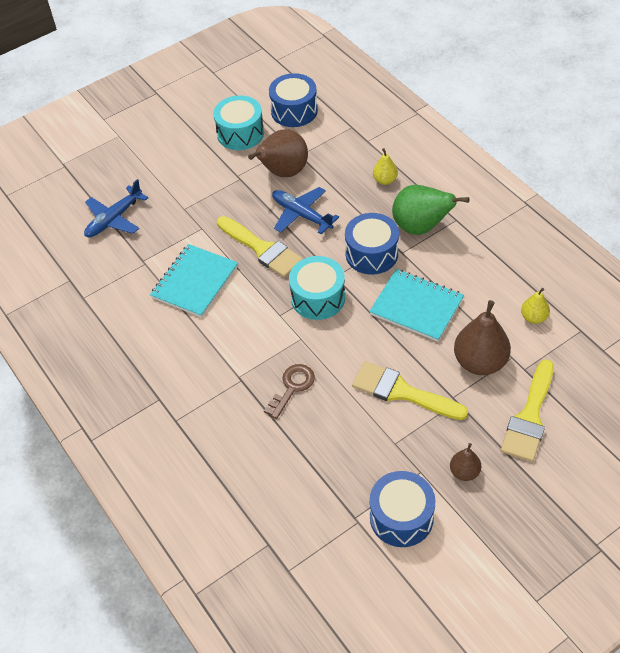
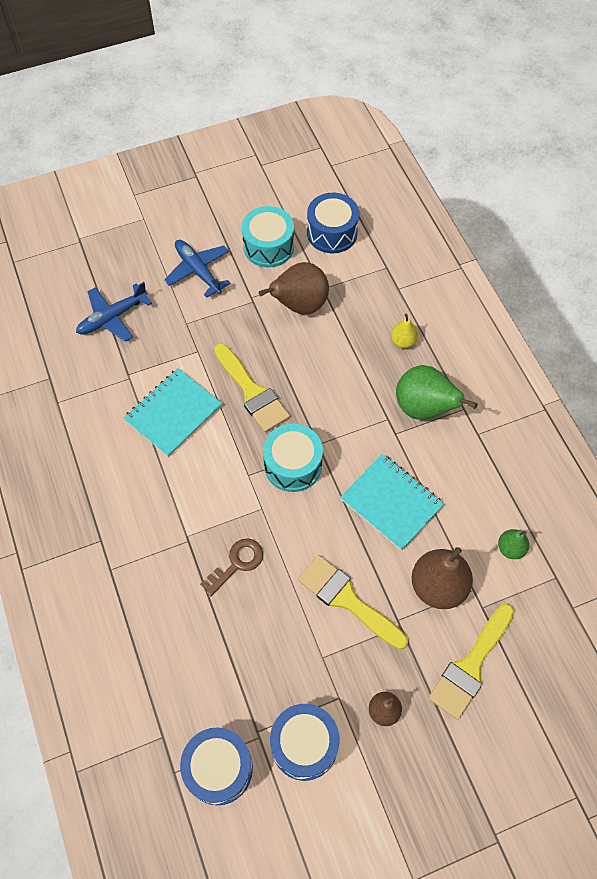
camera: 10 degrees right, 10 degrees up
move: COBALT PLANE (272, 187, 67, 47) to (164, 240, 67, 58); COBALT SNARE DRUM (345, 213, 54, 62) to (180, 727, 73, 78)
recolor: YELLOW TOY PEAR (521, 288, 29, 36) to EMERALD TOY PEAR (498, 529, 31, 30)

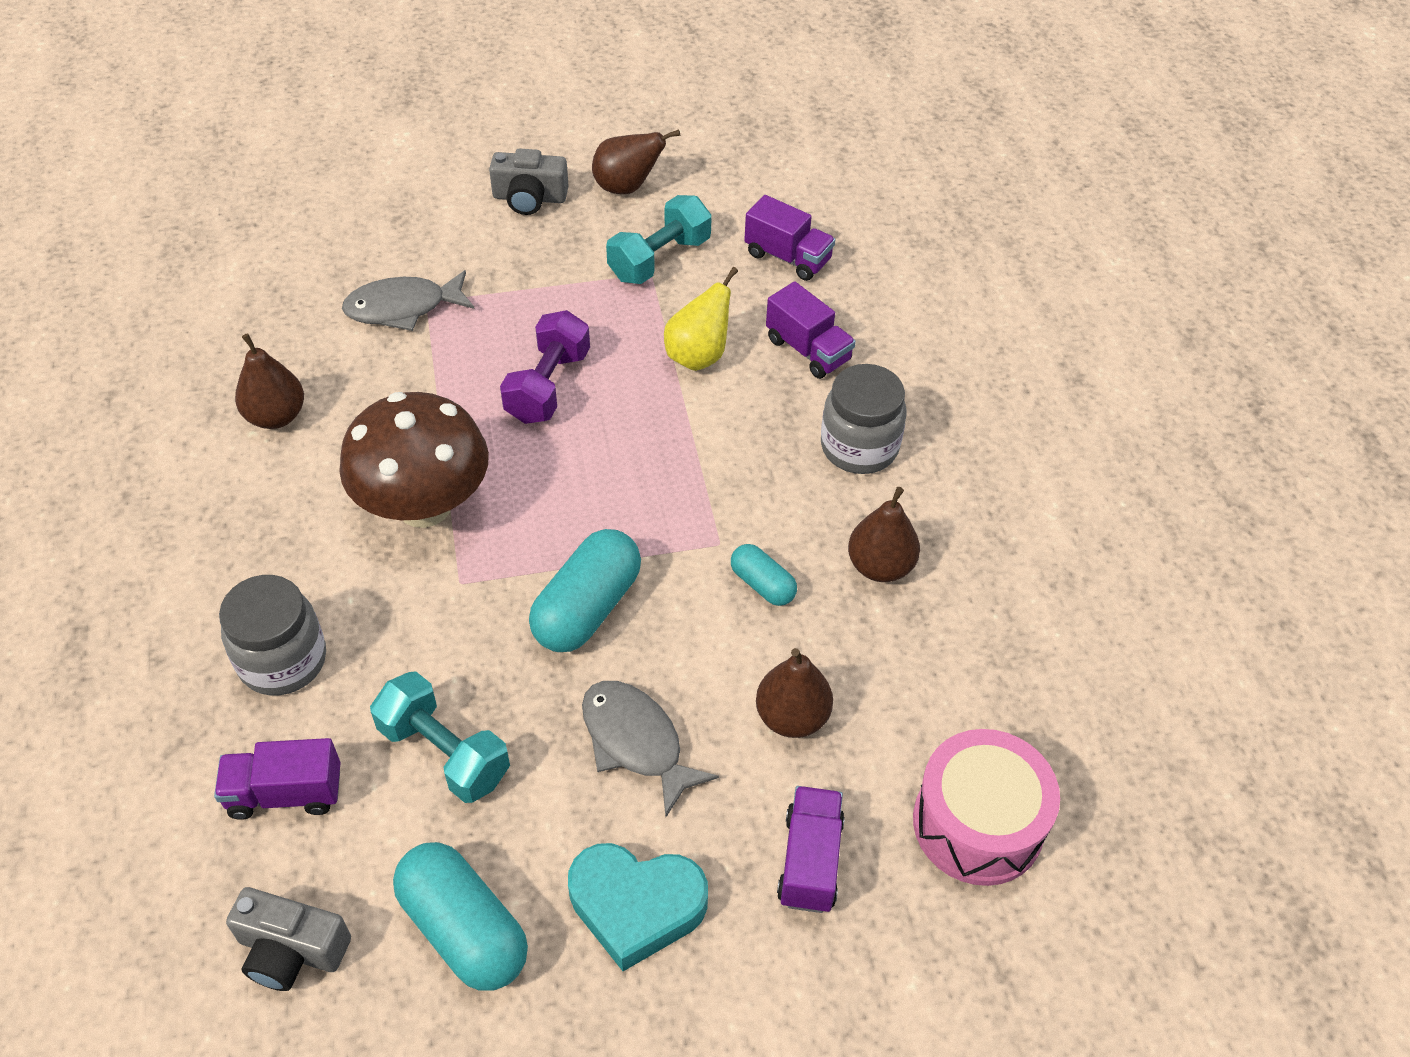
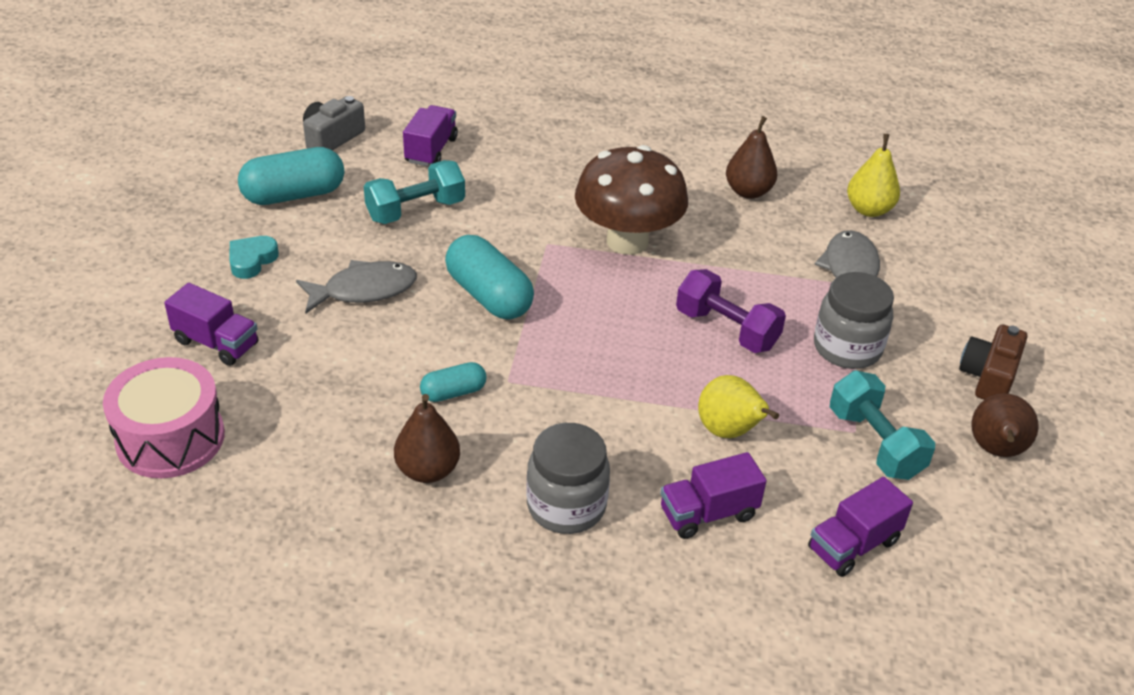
camera: 110 degrees right, 10 degrees down
delete: RUSSET TOY PEAR (756, 648, 77, 90)
insert: YELLOW TOY PEAR (847, 134, 53, 83)
move: GRAY PRESERVE JAR (219, 575, 107, 120) to (814, 272, 80, 97)
recolor: GRAY COMPACT CAMERA (489, 148, 79, 67) to RUSSET COMPACT CAMERA (959, 325, 68, 75)
resize: TEAL HEART (568, 843, 140, 128) = (229, 236, 50, 43) x0.59

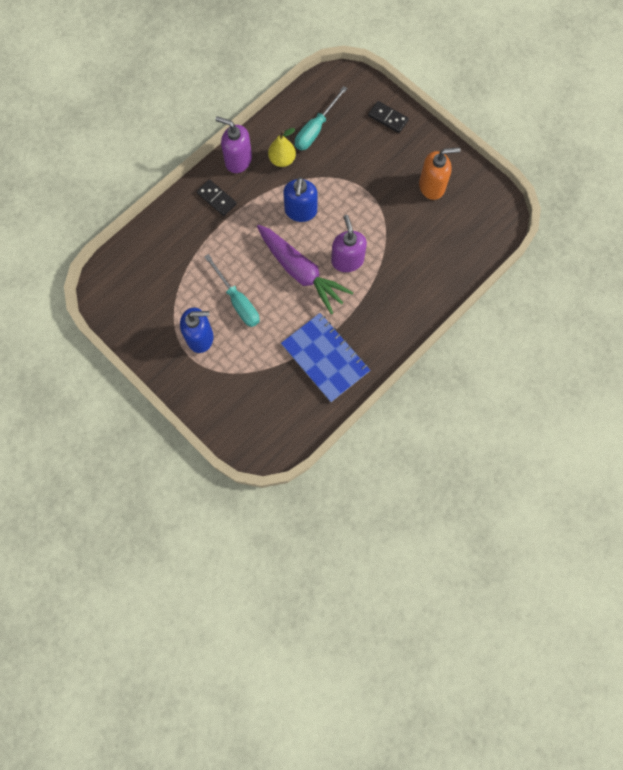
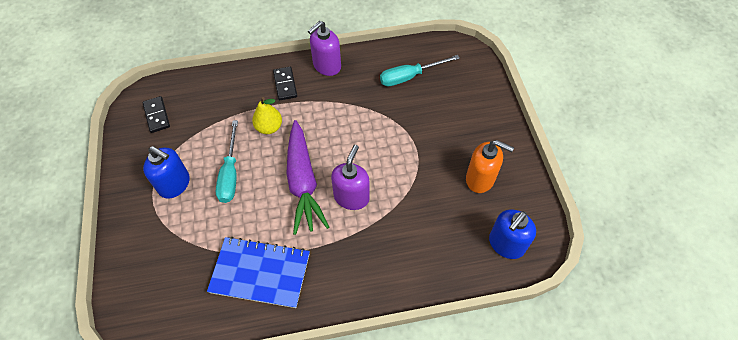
camera: 35 degrees right, 15 degrees down
move: YELLOW TOY PEAR (268, 128, 28, 39) to (252, 97, 30, 37); COBALT SOAP PUMP (283, 177, 35, 45) to (489, 209, 47, 50); EBONY DOMINO PIECE (368, 101, 41, 32) to (142, 96, 28, 37)
rotate: PURPLE SOAP PUMP (215, 116, 37, 57) = (308, 21, 33, 55) 105 degrees counterclockwise; COBALT NOTEPAD (281, 313, 89, 89) = (207, 237, 103, 71) 75 degrees counterclockwise

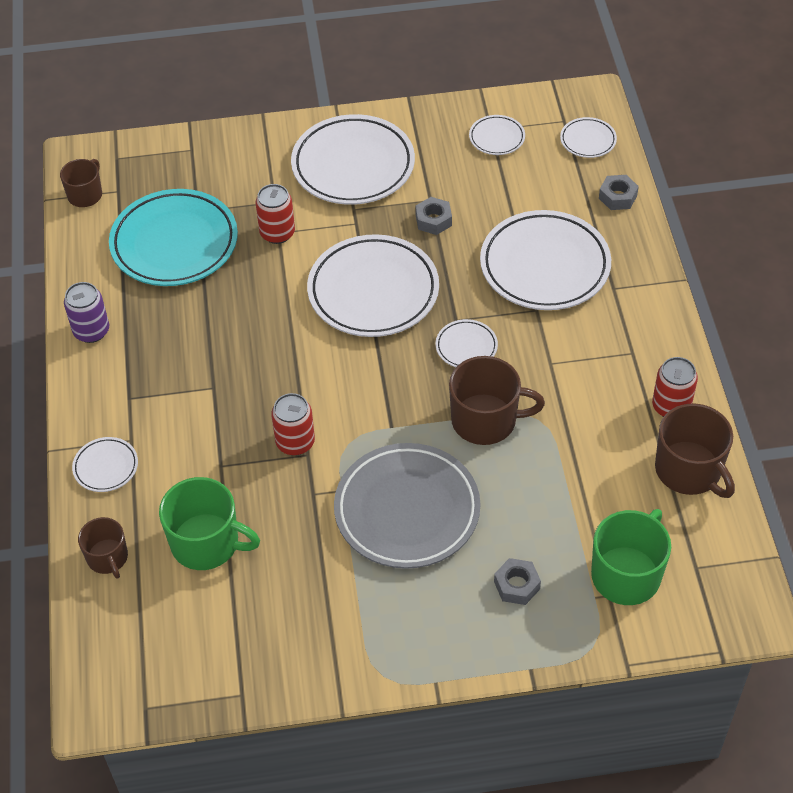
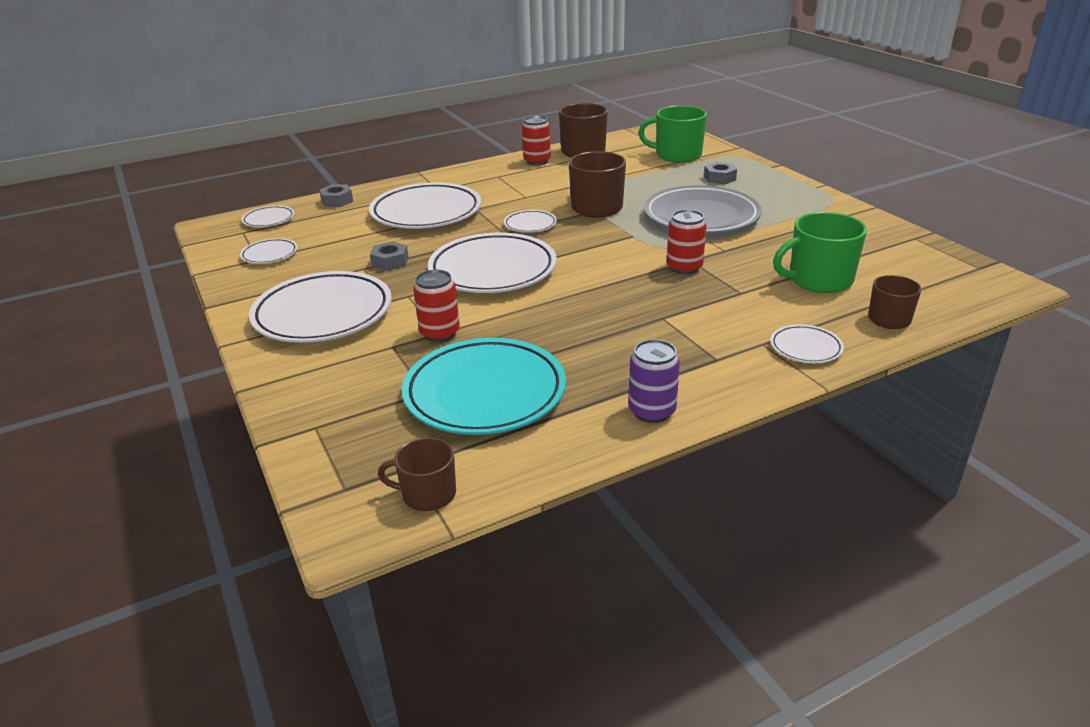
camera: 110 degrees left, 20 degrees down
rotate: EMERALD MUG (159, 477, 101, 93) = (773, 212, 94, 81) 105 degrees counterclockwise

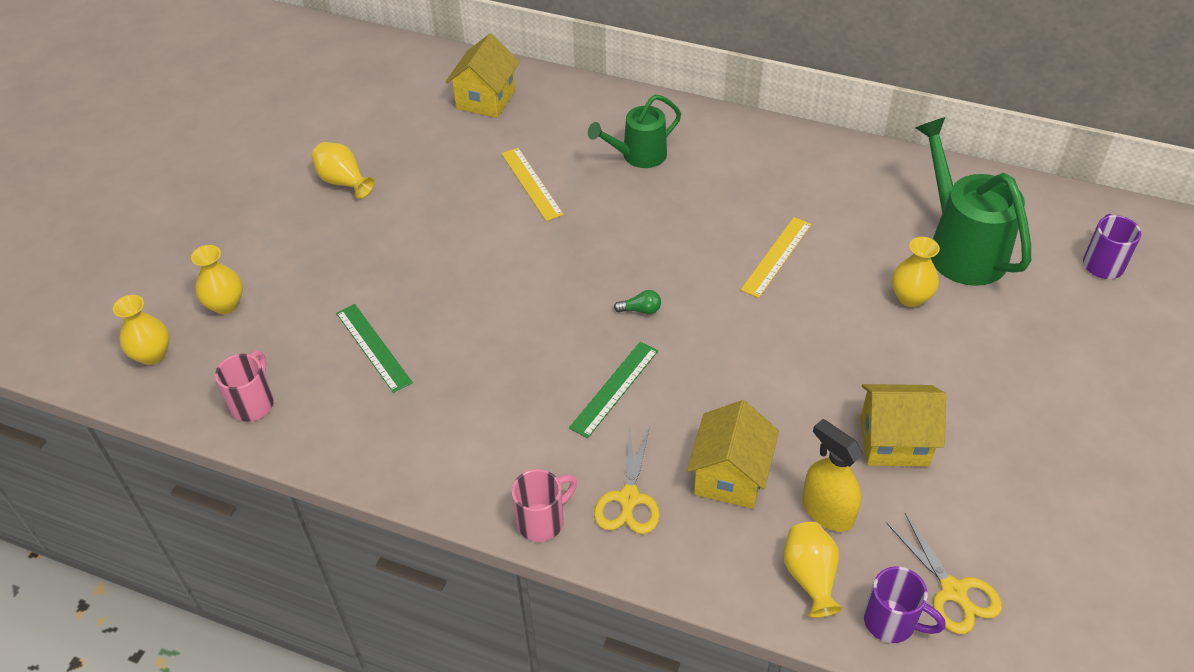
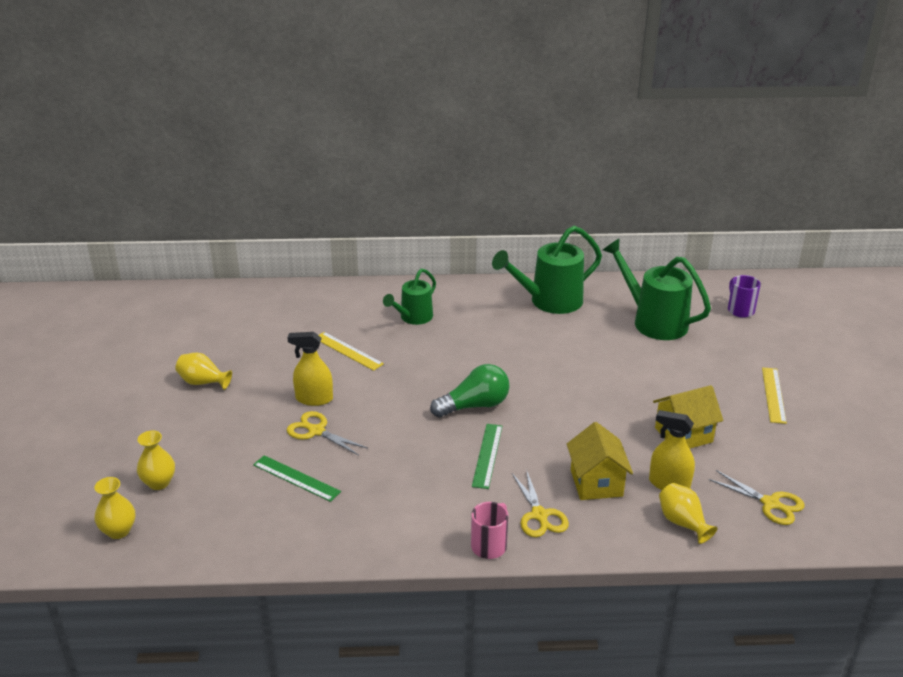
camera: 25 degrees left, 15 degrees down
delete: ROSE-PINK MUG (215, 351, 59, 71); YELLOW TOY HOUSE (445, 34, 75, 84); PURPLE MUG (864, 566, 82, 77); YELLOW VASE (892, 237, 48, 70)
insert: YELLOW SPRAYER (287, 332, 46, 74); YELLOW SHEARS (287, 411, 80, 45); EMERALD WATERING CAN (492, 226, 110, 88)
move: YELLOW RULER (741, 217, 71, 81) to (762, 367, 25, 57)
resize: EMERALD LIGHT BULB (614, 290, 47, 24) = (430, 364, 79, 54) x2.39

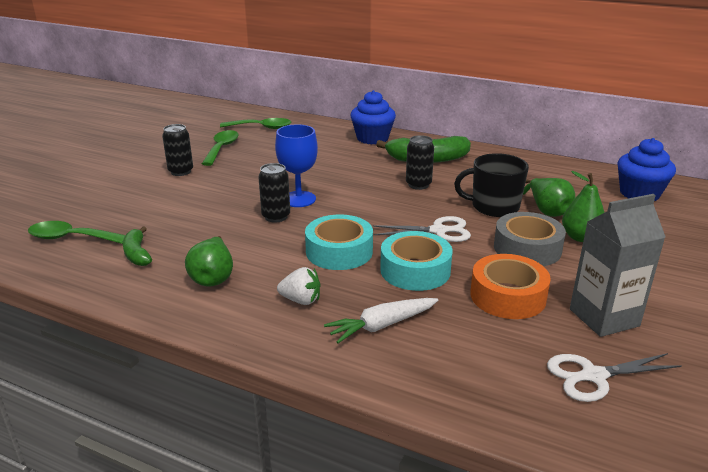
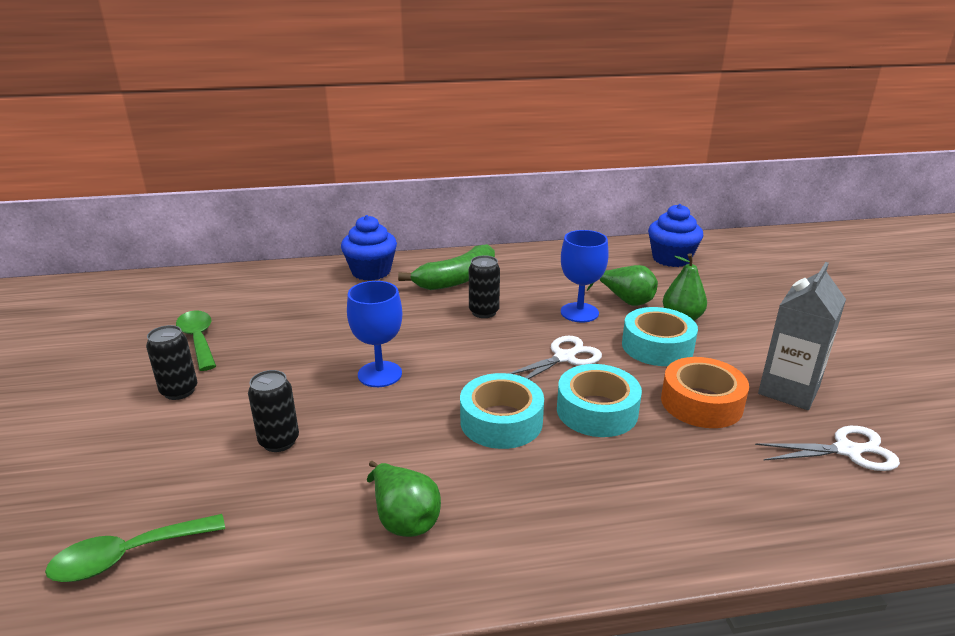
camera: 35 degrees left, 0 degrees up
delete: EMERALD TOY BANANA (123, 226, 29, 40); EMERALD TEASPOON (220, 118, 71, 11); SNOW-WHITE TOY STRAWBERRY (277, 267, 43, 38); SNOW-WHITE CARROT (324, 298, 114, 45)
move: EBONY CAN (258, 163, 32, 60) to (248, 370, 51, 82)
replace: EBONY MUG (454, 153, 75, 64) to COBALT CHALICE (561, 230, 48, 93)
recolor: GRAY STICKY TAPE (494, 212, 72, 54) to TEAL STICKY TAPE (622, 307, 76, 59)
rotate: SNOW-WHITE SHEARS (547, 353, 135, 49) = (755, 426, 145, 45) 135 degrees counterclockwise

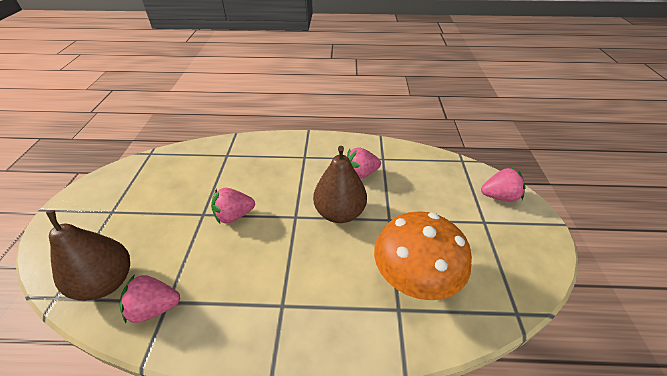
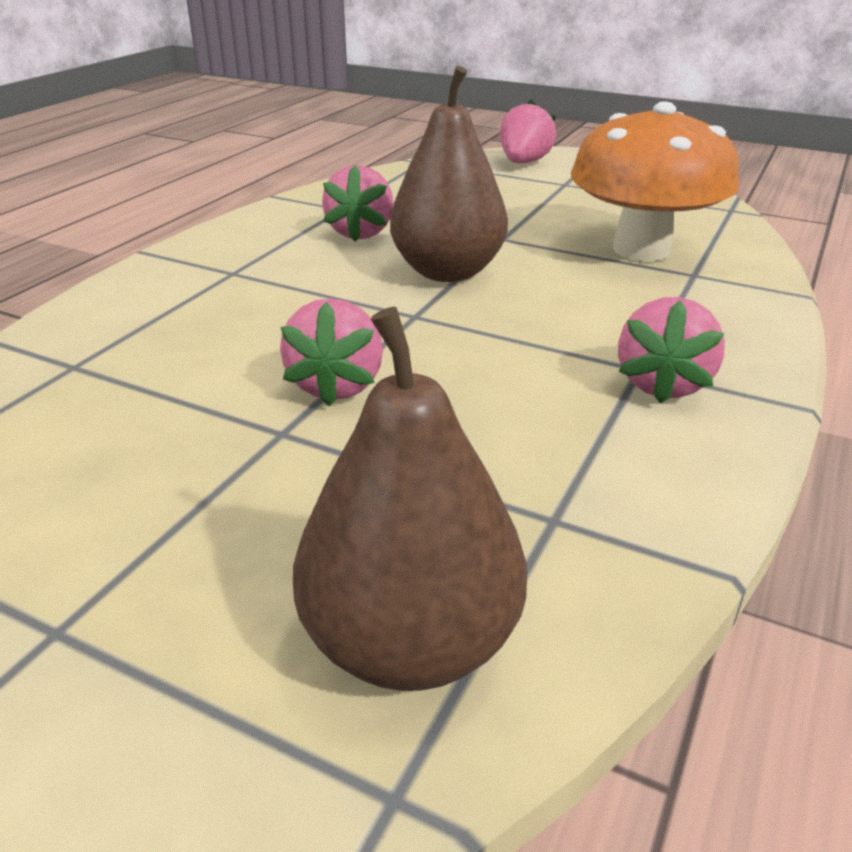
camera: 65 degrees left, 10 degrees down
move: ROSE-PINK TOY STRAWBERRY (120, 274, 60, 49) to (618, 297, 107, 107)

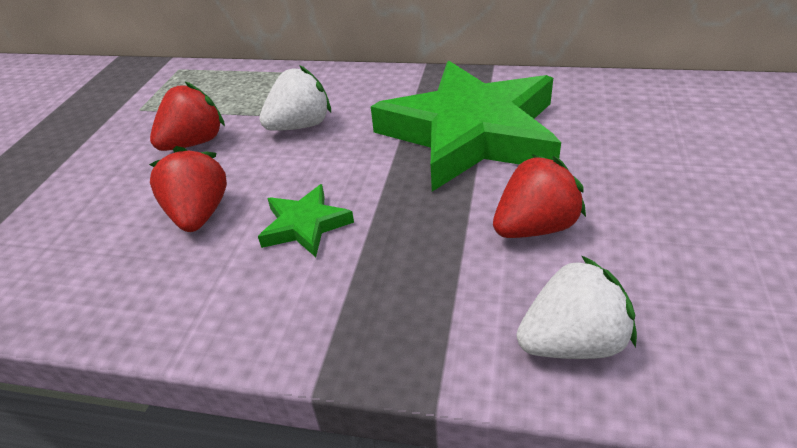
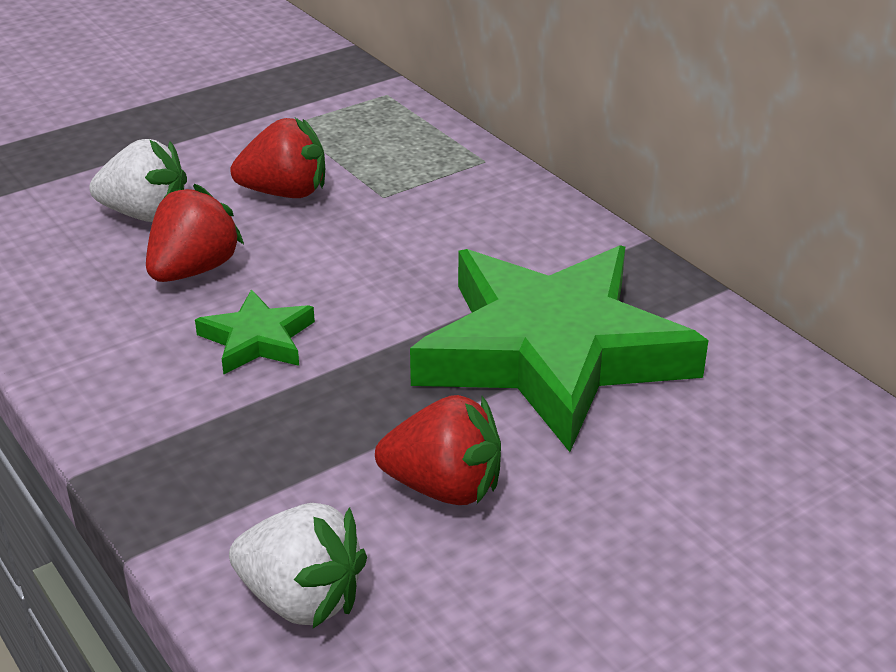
camera: 40 degrees right, 5 degrees down
move: SNOW-WHITE TOY STRAWBERRY (259, 65, 72, 66) to (89, 139, 98, 83)

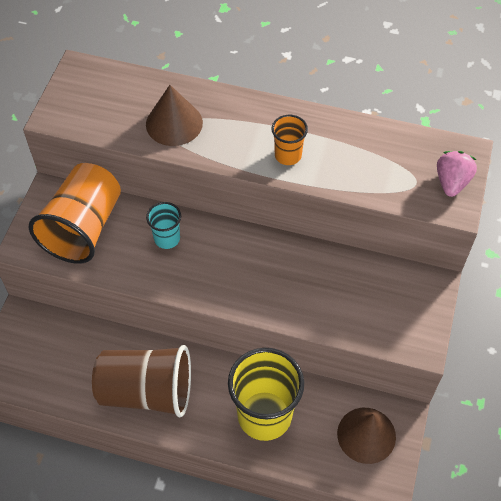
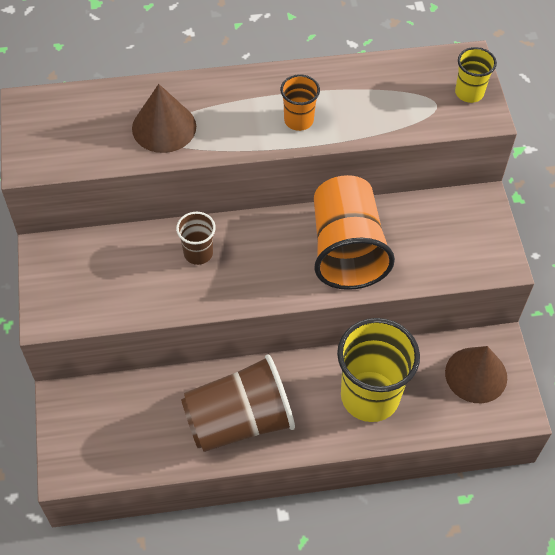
camera: 25 degrees left, 0 degrees up
move: ORANGE TUMBLER (29, 163, 92, 101) to (314, 175, 81, 115)
replace: ROSE-PINK TOY STRAWBERRY (437, 151, 40, 46) to YELLOW TUMBLER (455, 47, 42, 56)
recolor: TEAL TUMBLER (146, 202, 35, 47) to RUSSET TUMBLER (176, 212, 40, 53)

